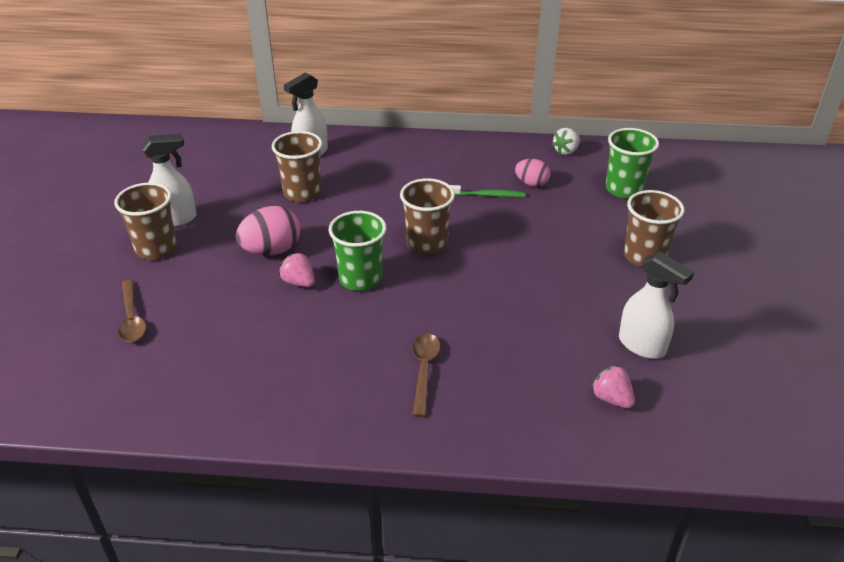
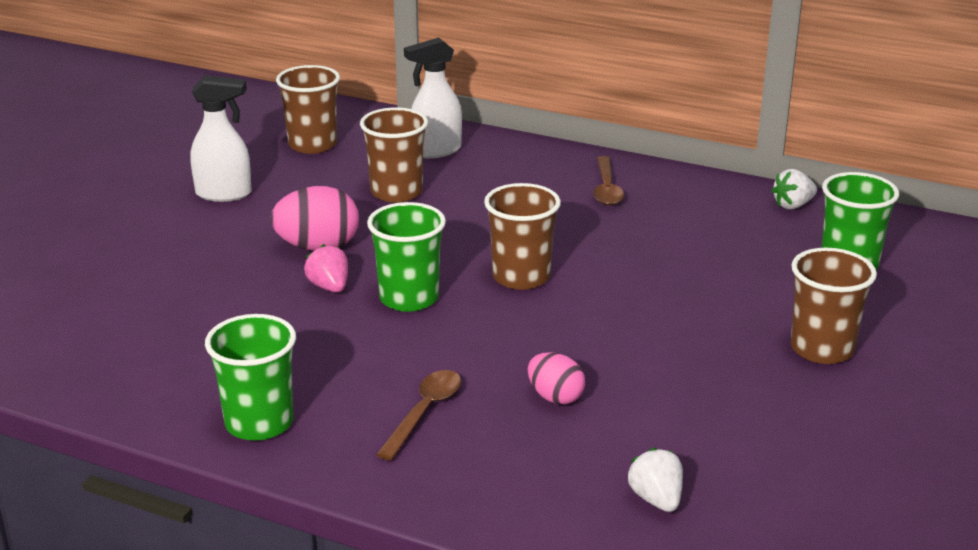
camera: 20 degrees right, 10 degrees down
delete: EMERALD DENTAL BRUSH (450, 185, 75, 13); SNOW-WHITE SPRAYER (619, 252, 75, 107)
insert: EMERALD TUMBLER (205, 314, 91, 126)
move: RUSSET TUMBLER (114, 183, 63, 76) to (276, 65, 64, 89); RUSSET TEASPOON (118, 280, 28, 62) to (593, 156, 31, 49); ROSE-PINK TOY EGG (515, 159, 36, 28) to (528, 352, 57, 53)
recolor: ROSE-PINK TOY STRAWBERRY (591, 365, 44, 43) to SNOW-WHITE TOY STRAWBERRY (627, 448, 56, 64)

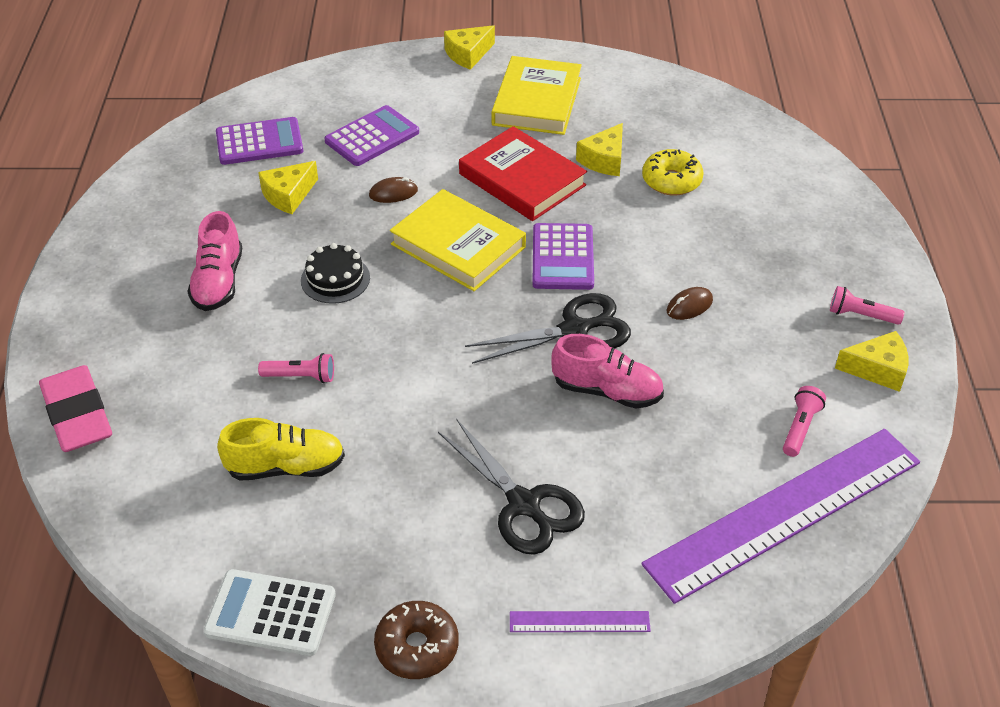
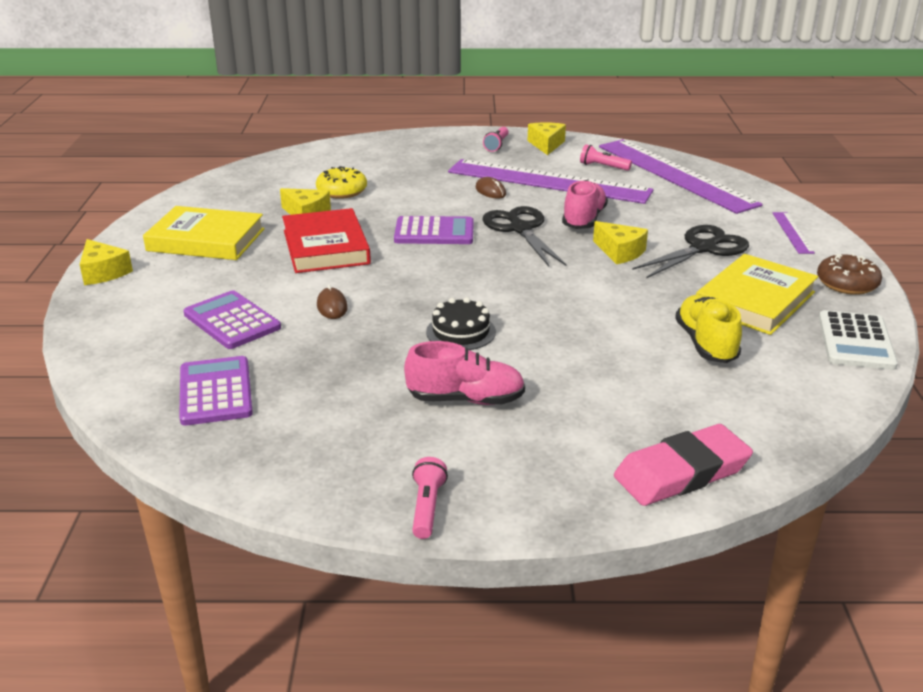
camera: 90 degrees left, 15 degrees down
insert: PURPLE RULER (448, 159, 206, 45)
move: YELLOW CHEESE WEDGE (258, 161, 60, 53) to (593, 221, 55, 43); ROSE-PINK FLASHLIGHT (258, 353, 76, 30) to (412, 457, 36, 82); YELLOW BOOK (390, 189, 136, 102) to (696, 254, 122, 81)
rotate: SCARLET BOOK (459, 126, 128, 95) = (282, 208, 89, 65) 60 degrees counterclockwise

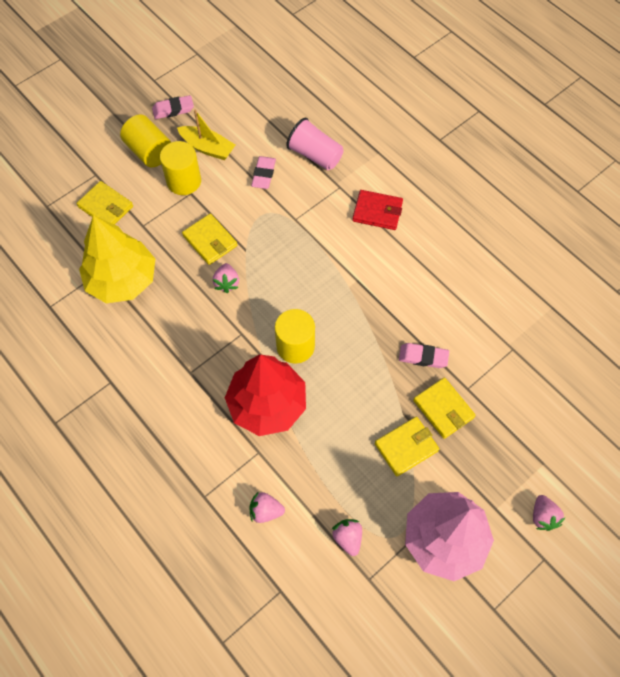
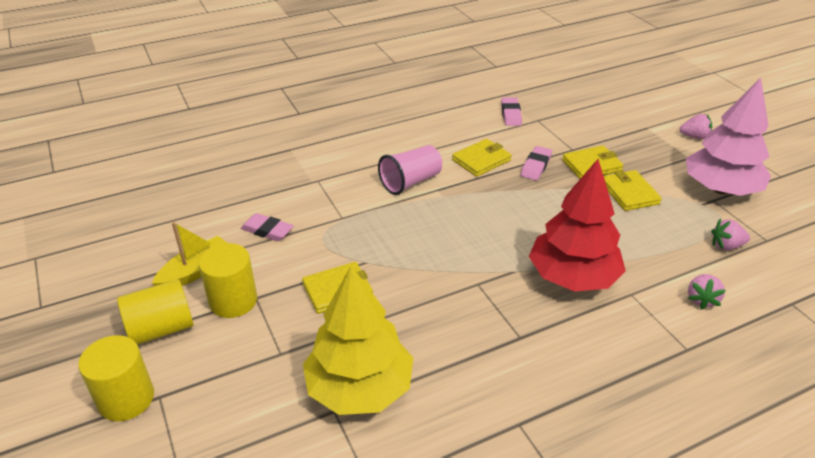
camera: 75 degrees left, 25 degrees down
delete: ROSE-PINK TOY STRAWBERRY (213, 263, 26, 30); SCARLET CARD WALLET (352, 190, 51, 40)
move: YELLOW CARD WALLET (76, 181, 57, 44) to (452, 139, 60, 38); ROSE-PINK ERASER (152, 95, 42, 24) to (501, 97, 21, 29); YELLOW CYLINDER SHAPE (275, 309, 40, 55) to (78, 335, 76, 86); ROSE-PINK TUMBLER (286, 117, 57, 53) to (378, 145, 64, 50)

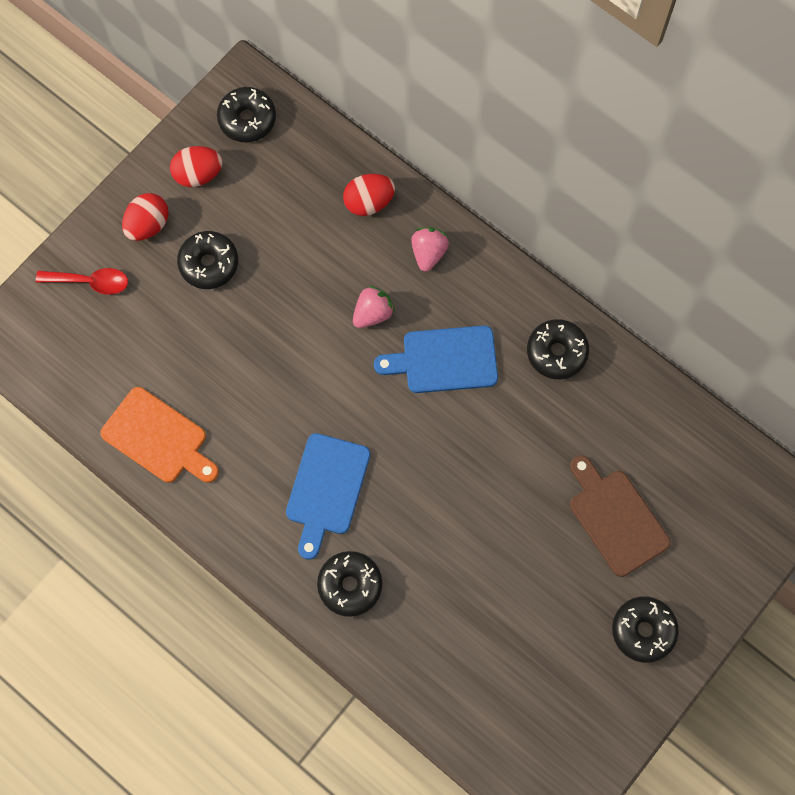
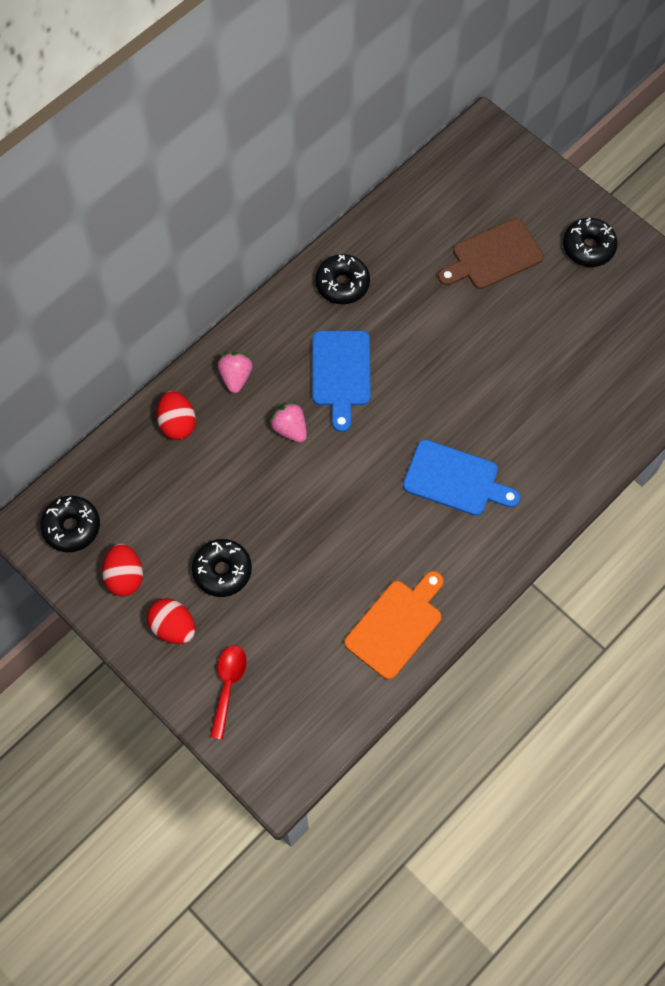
camera: 85 degrees left, 5 degrees down
delete: EBONY DONUT (317, 551, 65, 66)
rotate: ROSE-PINK TOY STRAWBERRY (411, 227, 38, 45) = (218, 352, 35, 41) 75 degrees clockwise

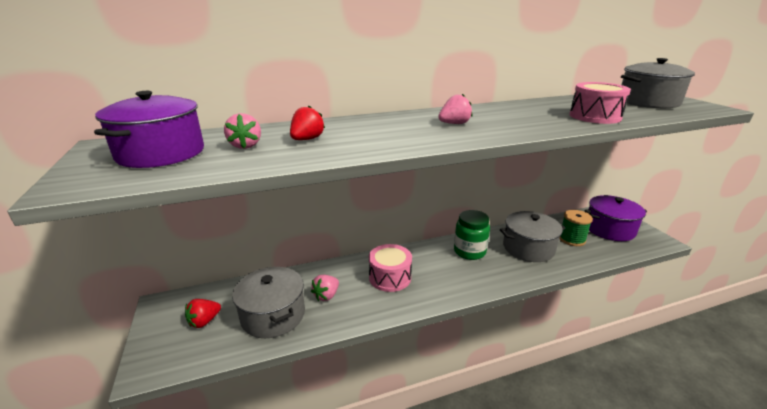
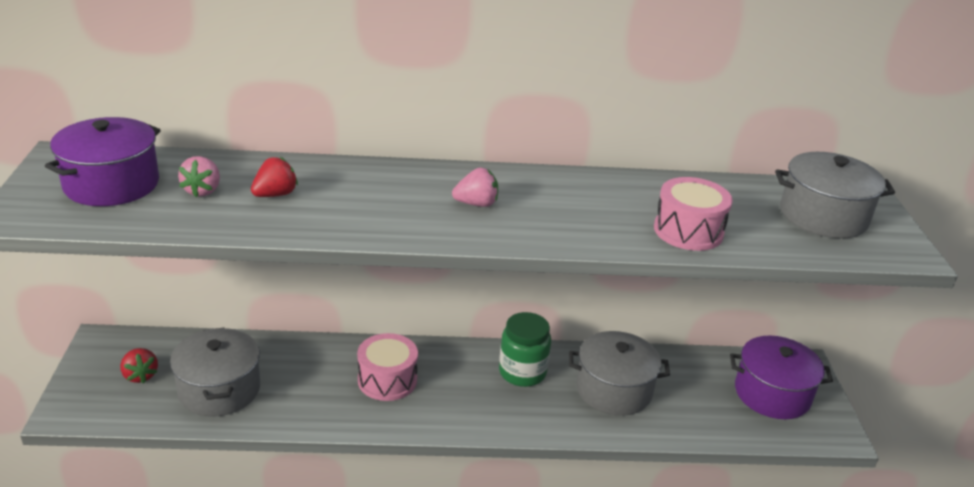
camera: 15 degrees right, 5 degrees up
delete: ROSE-PINK TOY STRAWBERRY (311, 275, 28, 26); EMERALD REEL OF THREAD (559, 210, 34, 36)
rotate: SCARLET TOY STRAWBERRY (185, 299, 36, 29) = (120, 348, 38, 35) 90 degrees counterclockwise

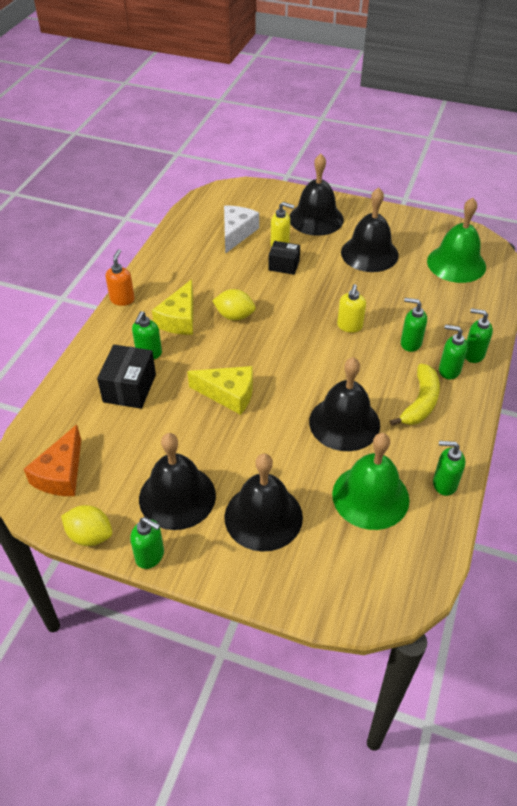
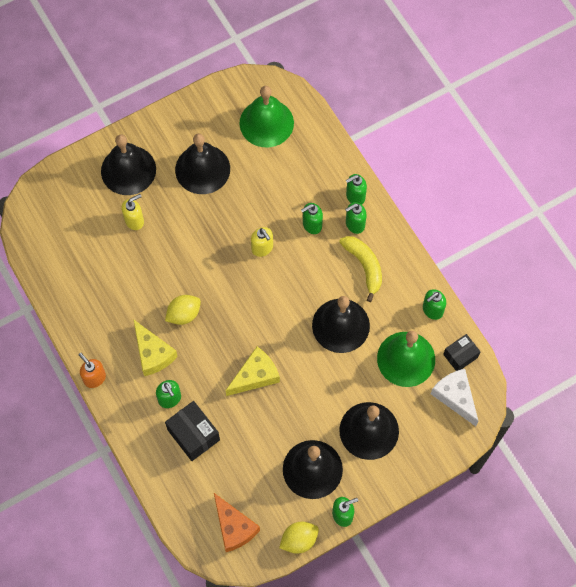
camera: 50 degrees left, 20 degrees up
move: SNOW-WHITE CHEESE WEDGE (224, 206, 35, 48) to (431, 369, 48, 57); EBONY PARCEL (268, 241, 32, 34) to (443, 334, 38, 37)

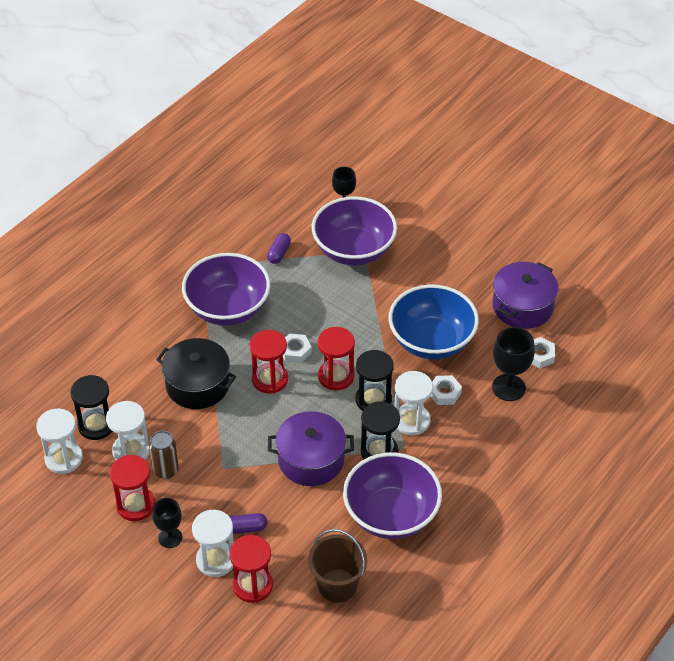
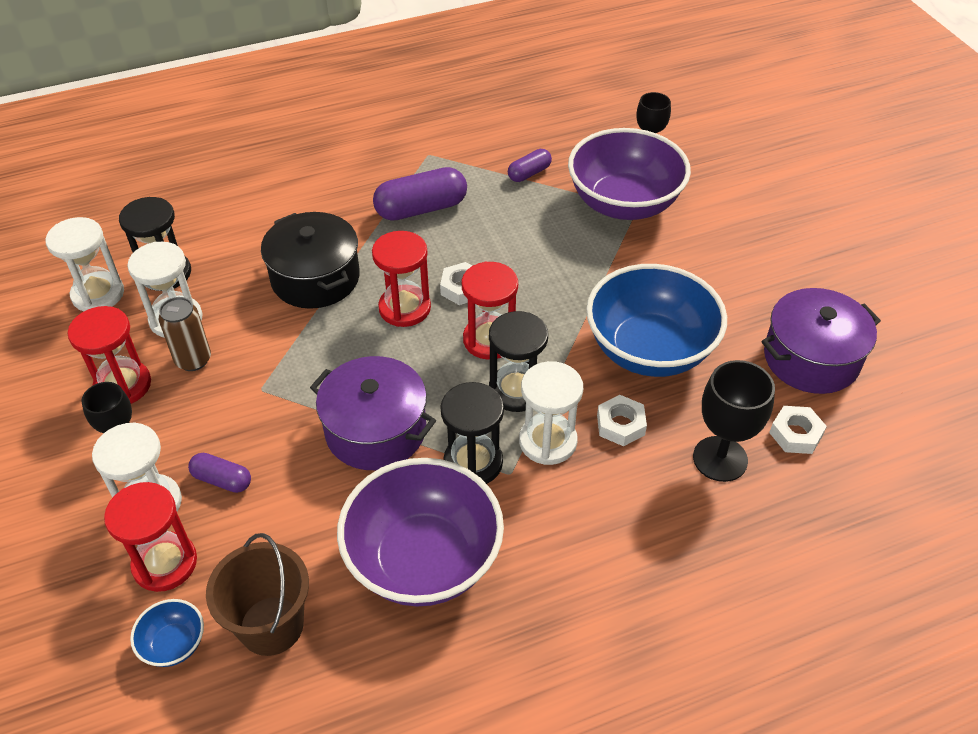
camera: 30 degrees right, 0 degrees up
insert: COBALT BOWL (130, 599, 74, 68)
replace: PURPLE BOWL (182, 253, 88, 73) to PURPLE PILL SHAPE (373, 167, 94, 54)

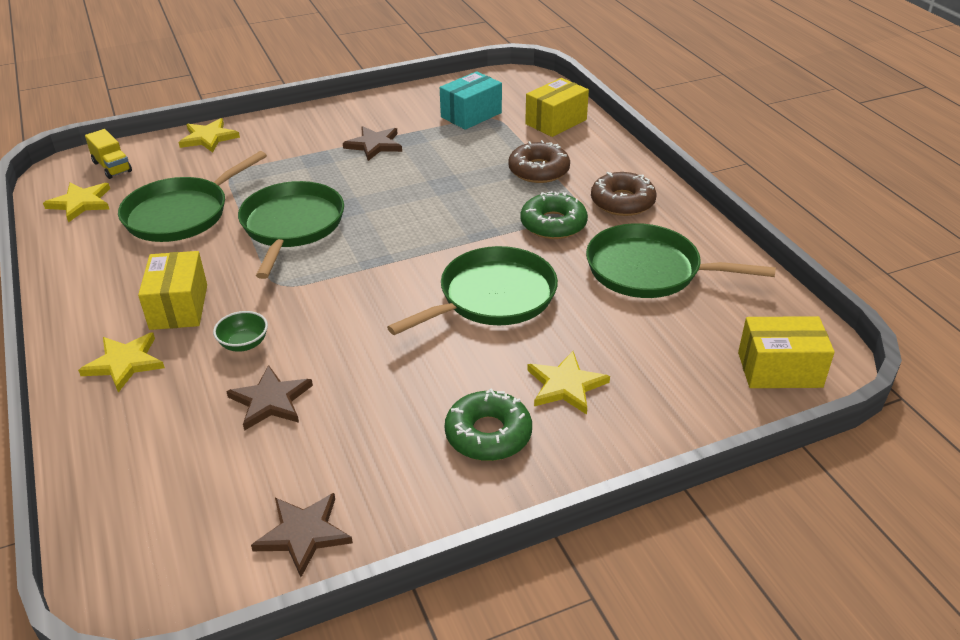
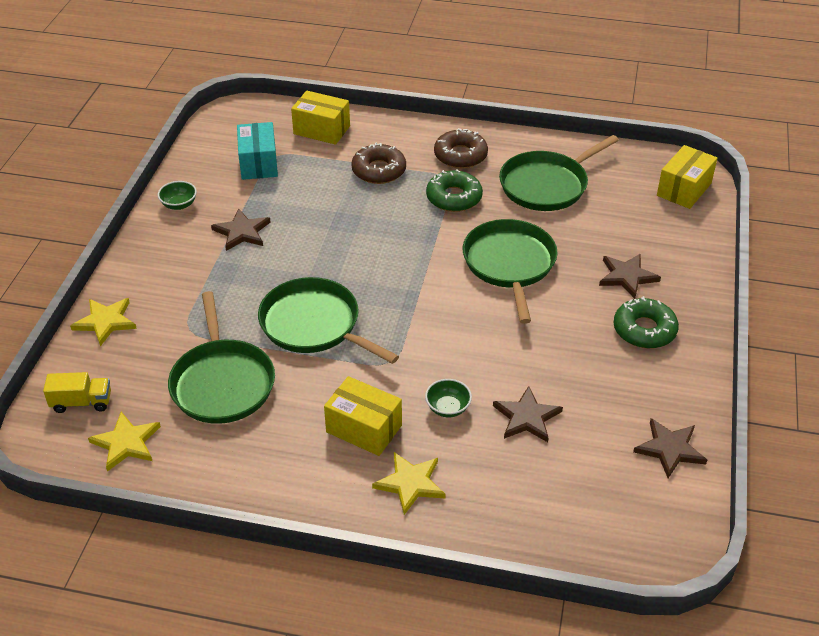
camera: 55 degrees left, 5 degrees up
insert: EMERALD BOWL (158, 181, 39, 29)
recolor: YELLOW STAR (527, 351, 83, 64) to RUSSET STAR (599, 254, 62, 45)
rotate: YELLOW PARCEL (525, 78, 64, 59) = (291, 91, 59, 54) 60 degrees counterclockwise

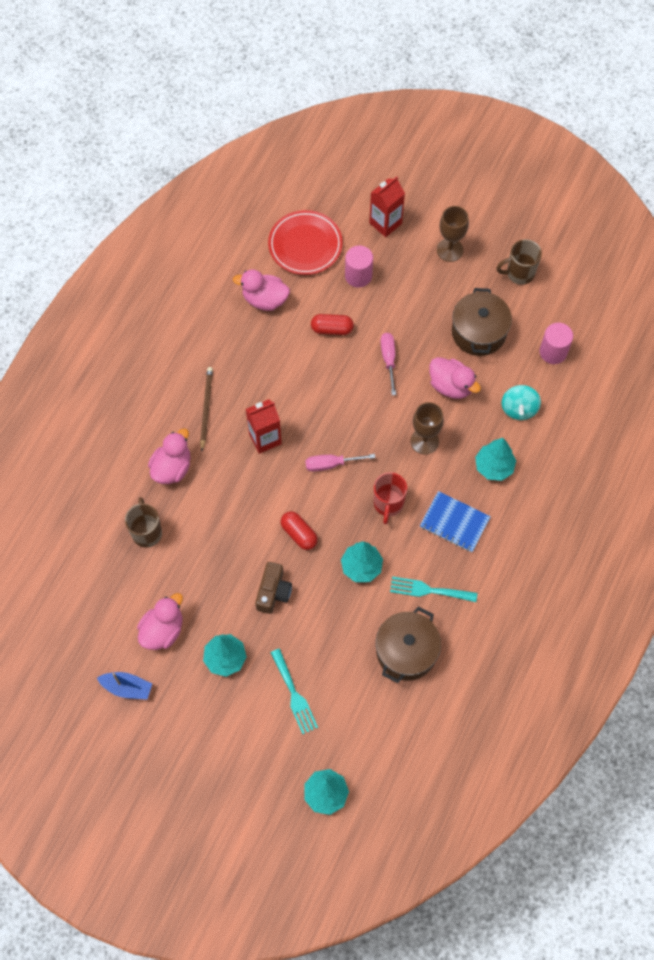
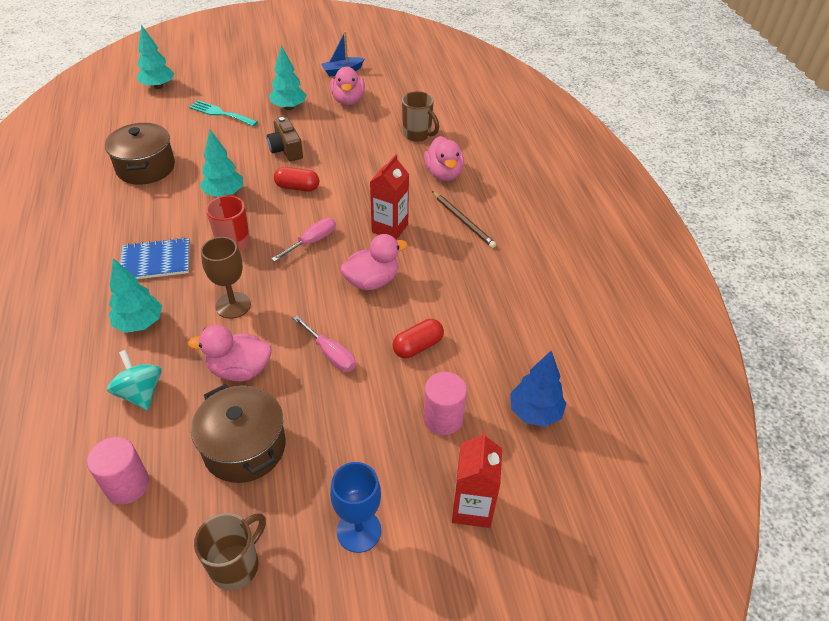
camera: 140 degrees right, 20 degrees down
delete: TEAL FORK (390, 576, 87, 26)
move: ROSE-PINK DUCK (233, 269, 57, 42) to (340, 234, 68, 56)
replace: SCARLET DINNER PLATE (268, 210, 75, 65) to COBALT TOY TREE (510, 351, 57, 76)
recolor: RUSSET CHALICE (437, 206, 32, 56) to COBALT CHALICE (330, 462, 51, 91)

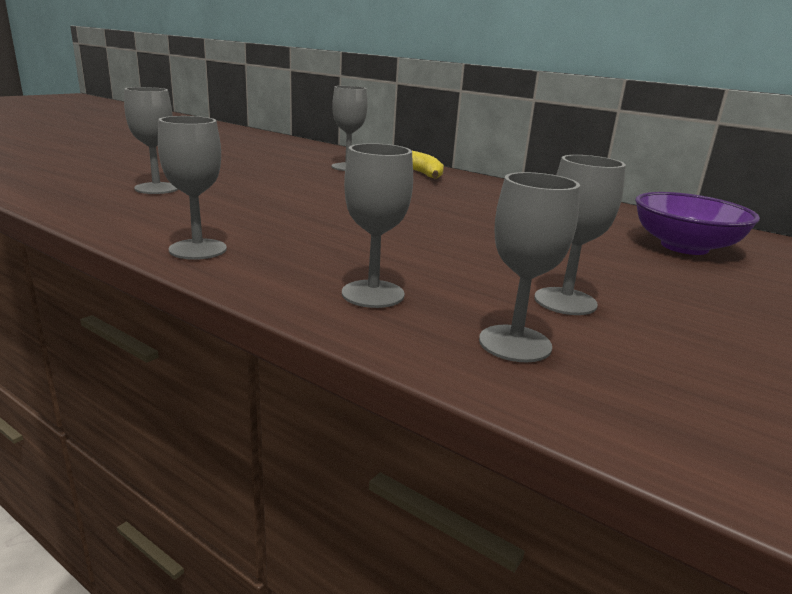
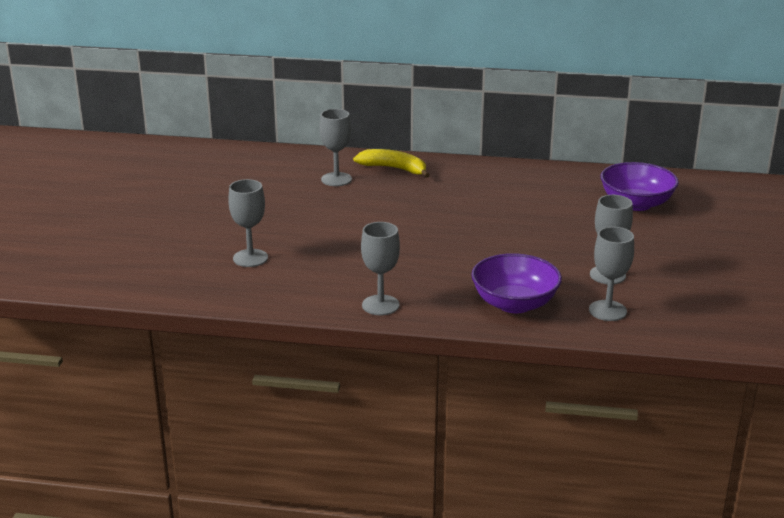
camera: 25 degrees left, 5 degrees up
replace: GRAY CHALICE (342, 143, 71, 165) to PURPLE BOWL (471, 253, 91, 60)

